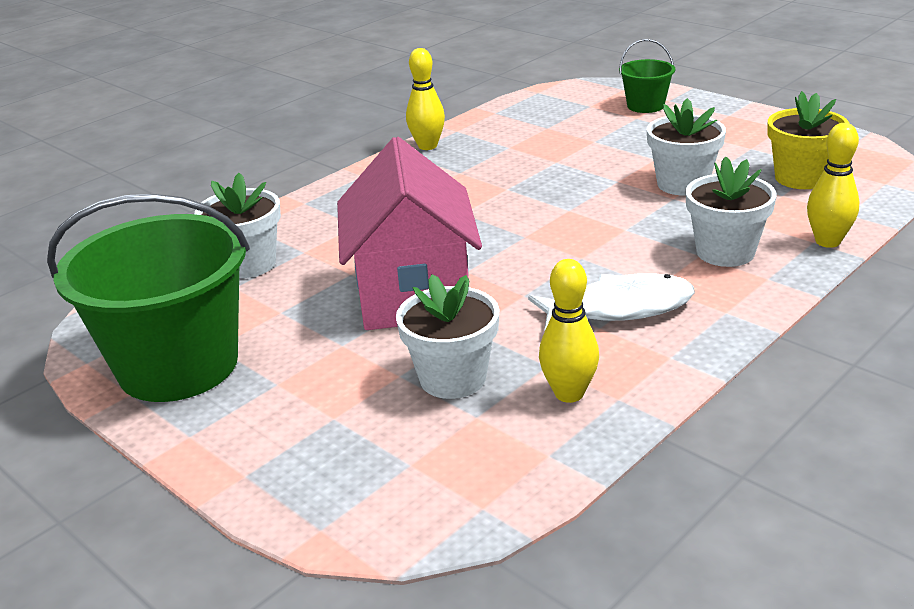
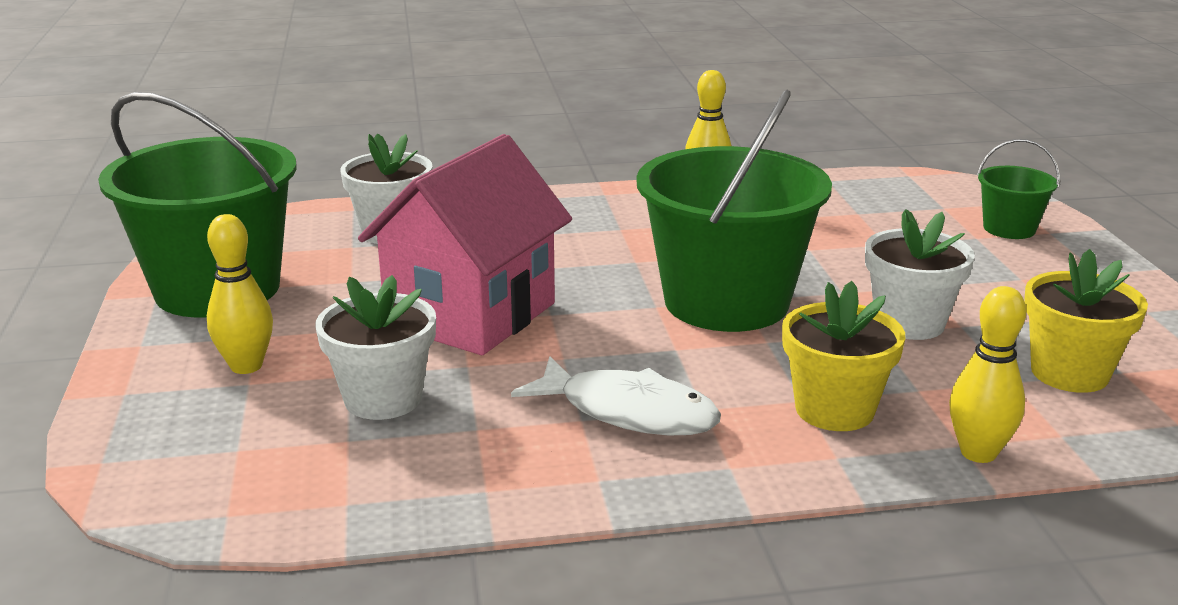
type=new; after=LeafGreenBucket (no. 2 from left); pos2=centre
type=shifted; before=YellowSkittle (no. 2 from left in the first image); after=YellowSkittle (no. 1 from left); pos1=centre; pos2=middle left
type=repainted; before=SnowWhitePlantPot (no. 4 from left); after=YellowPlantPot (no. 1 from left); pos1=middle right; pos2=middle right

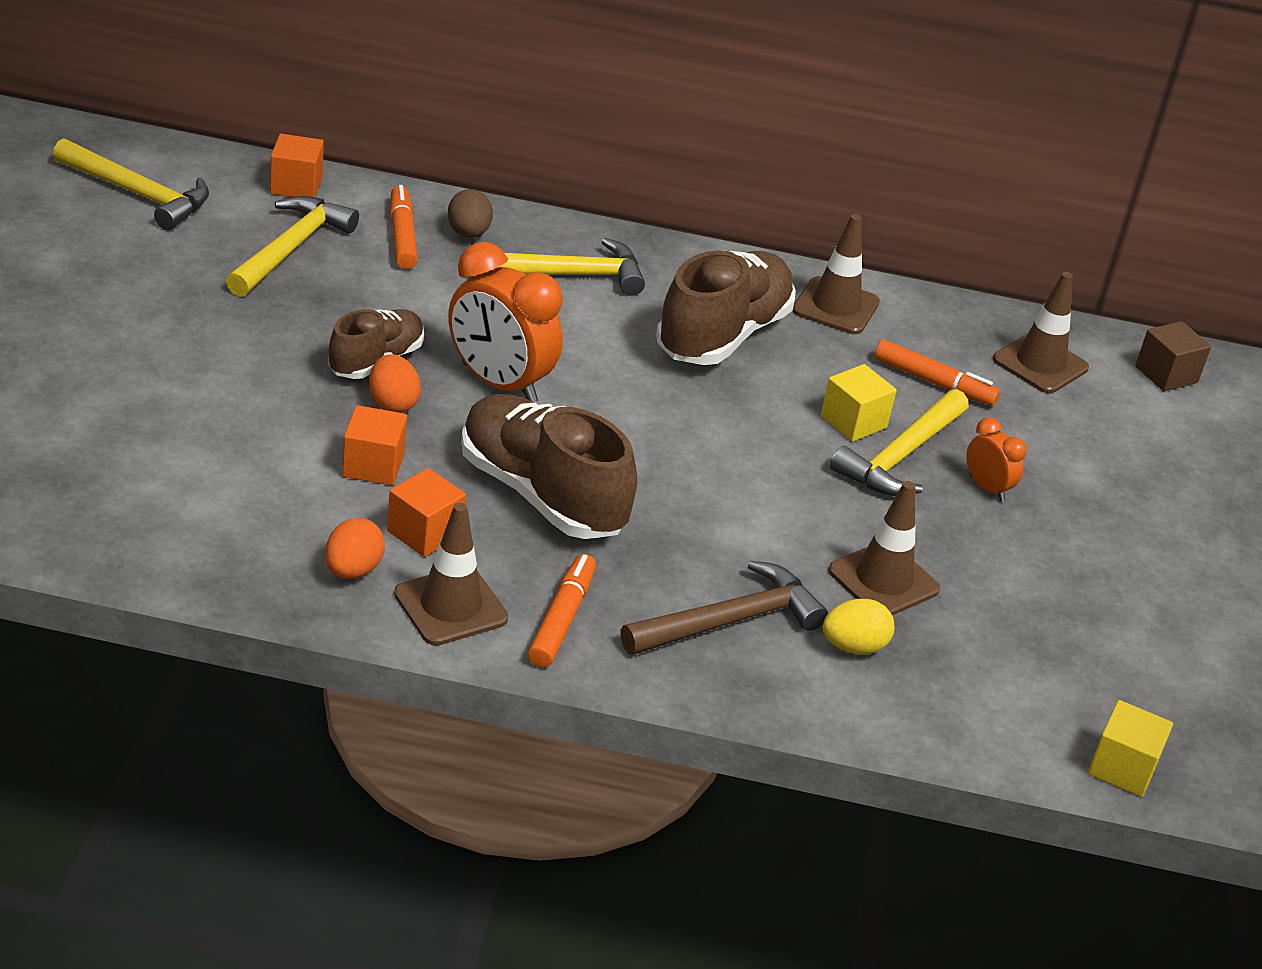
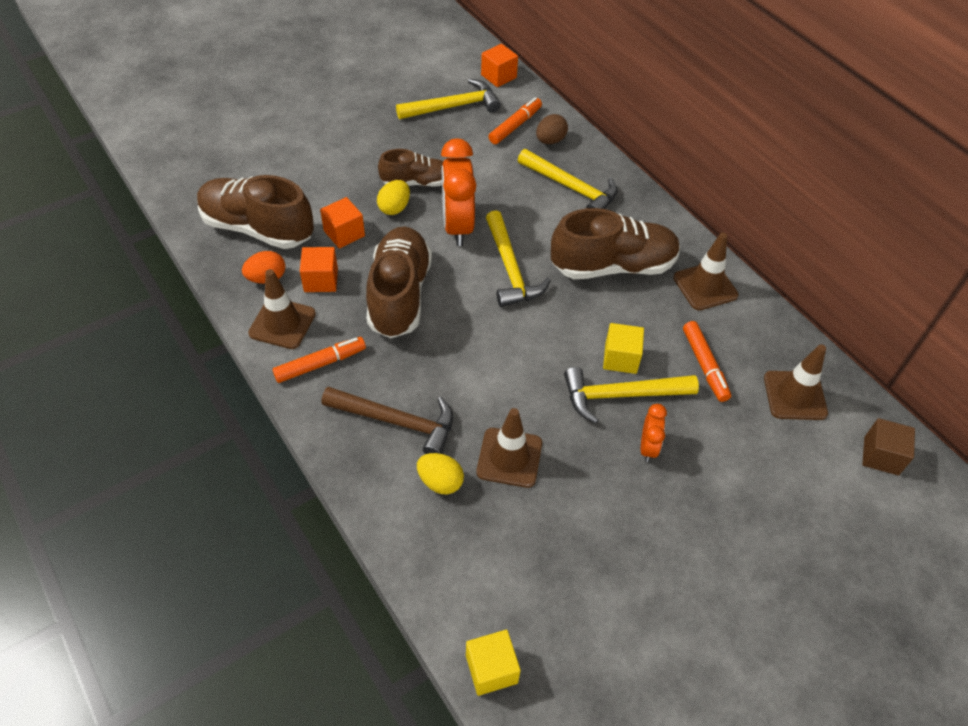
type=new; after=BrownShoe (no. 1 from left); pos2=top left
type=shifted; before=YellowClawHammer (no. 1 from left in the first image); after=YellowClawHammer (no. 2 from left); pos1=top left; pos2=centre
type=repainted; before=OrangeColouredEggShape (no. 2 from left); after=YellowEggShape (no. 1 from left); pos1=middle left; pos2=top centre

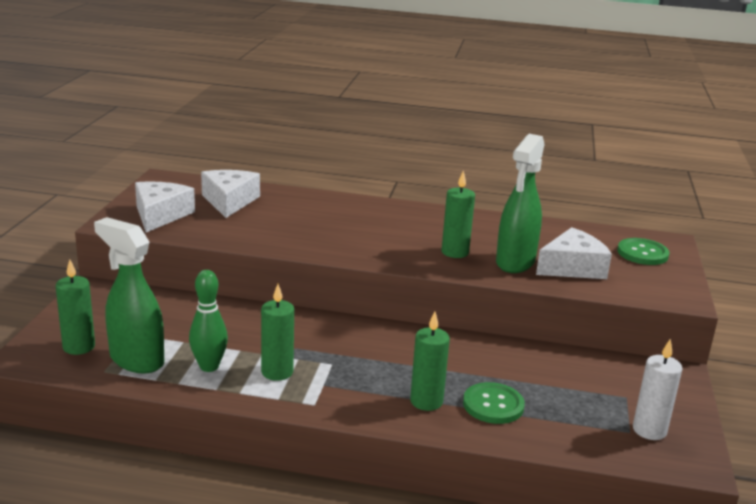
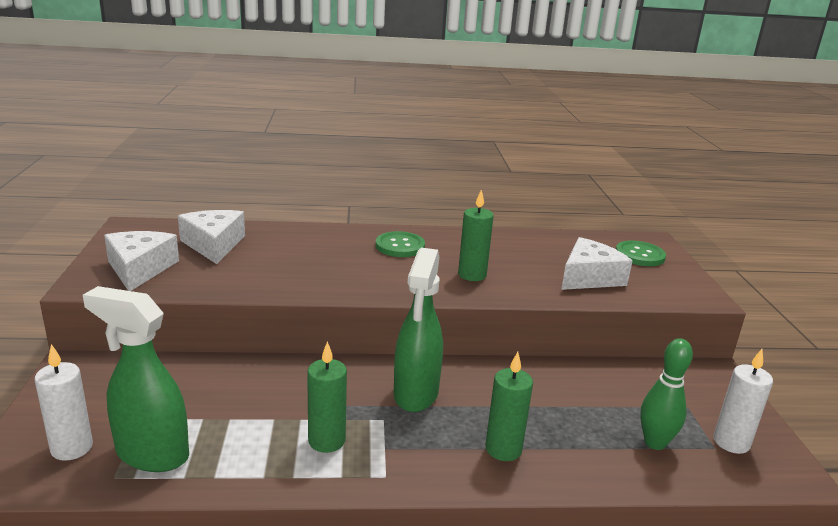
type=shifted; before=LeafGreenSkittle; pos1=middle left; pos2=bottom right
type=shifted; before=LeafGreenShirtButton (no. 1 from left); pos1=bottom centre; pos2=centre
type=shifted; before=LeafGreenSprayBottle (no. 2 from left); pos1=middle right; pos2=centre
type=repainted; before=LeafGreenCandle (no. 1 from left); after=SnowWhiteCandle (no. 1 from left); pos1=middle left; pos2=bottom left

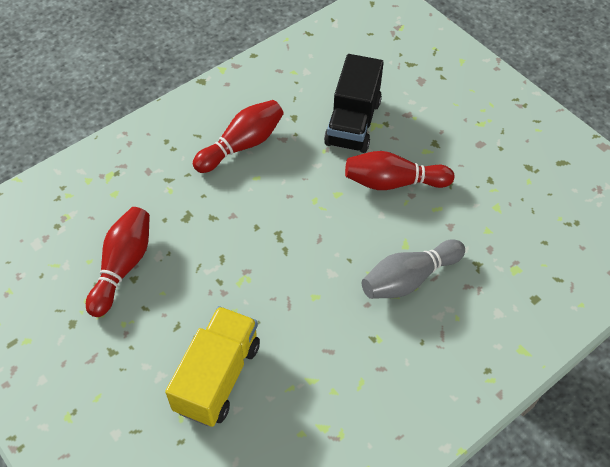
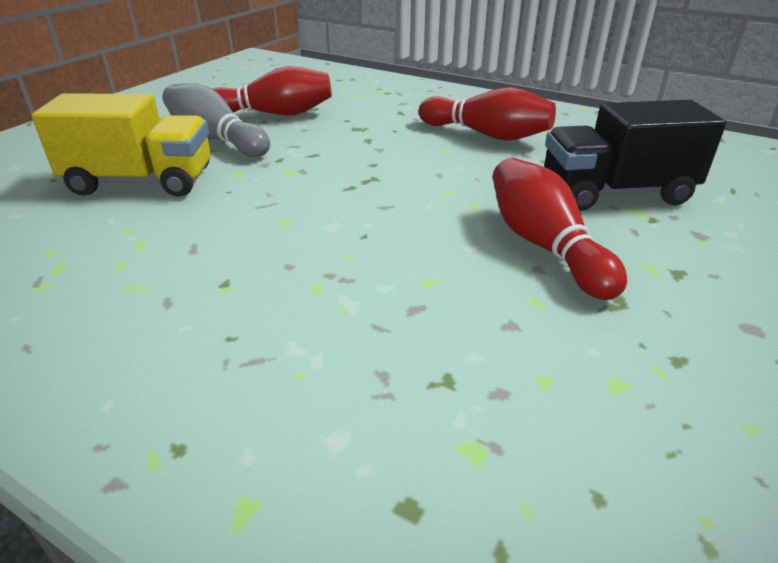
type=shifted; before=AshGreySkittle; pos1=middle right; pos2=top left

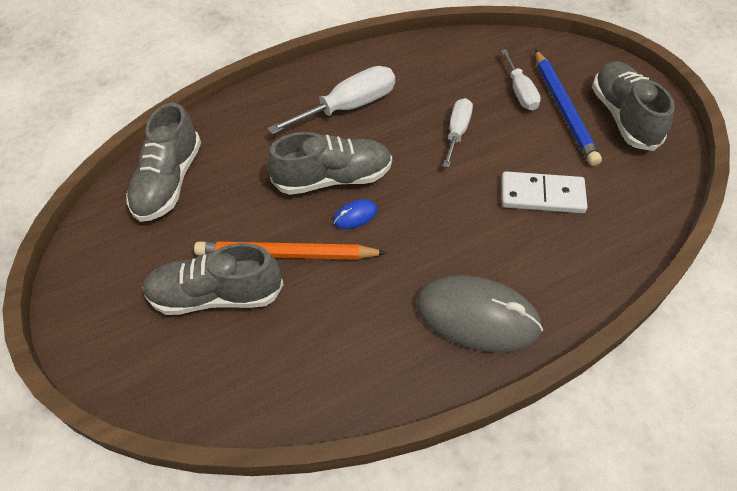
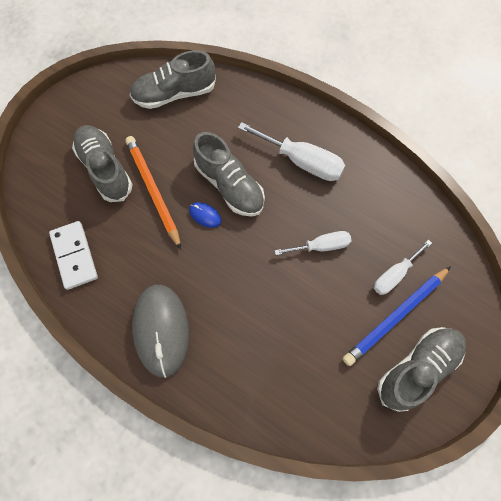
type=shifted; before=SnowWhiteDominoTile; pos1=middle right; pos2=middle left

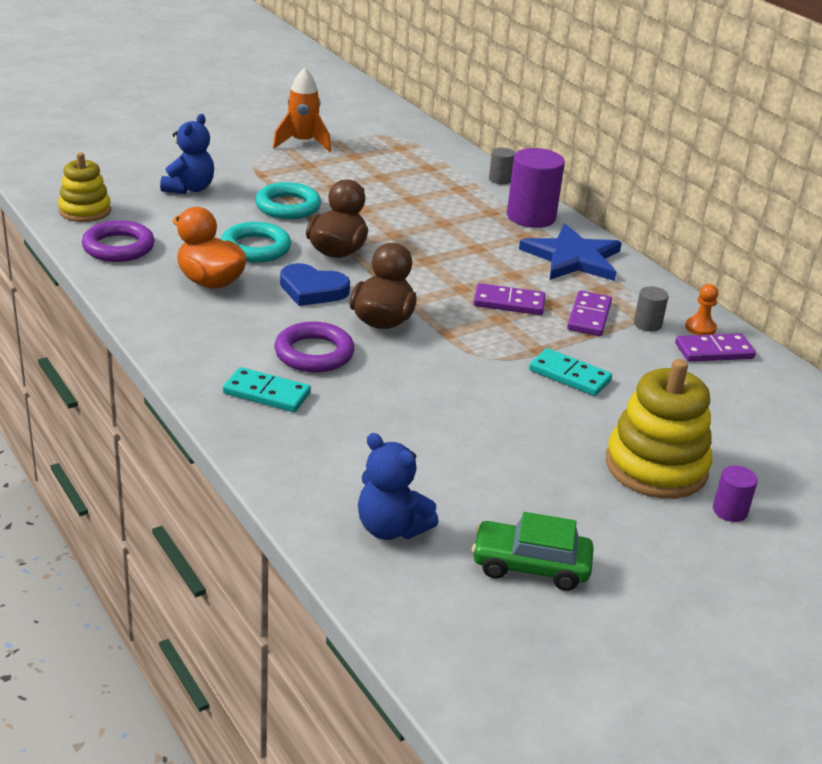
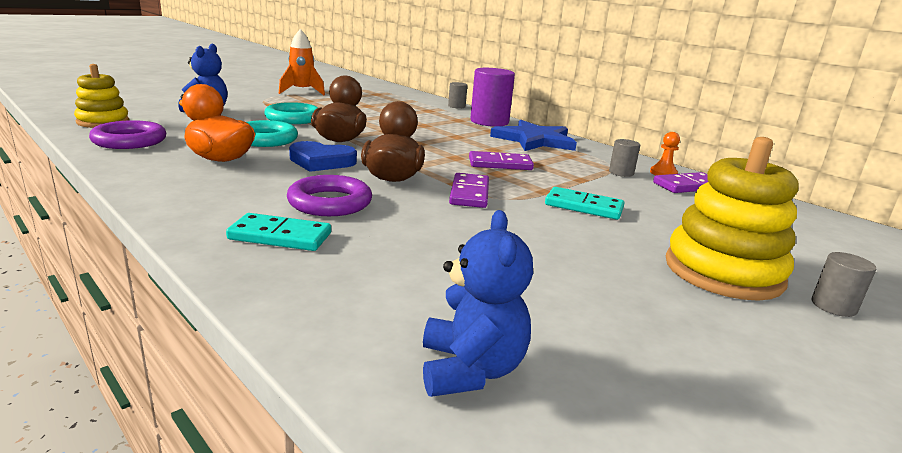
type=gone; before=LeafGreenCar; pos1=bottom centre
type=shifted; before=RoyalPurpleDominoTile (no. 2 from left in the first image); after=RoyalPurpleDominoTile (no. 1 from left); pos1=middle right; pos2=centre
type=repainted; before=RoyalPurpleSolidCylinder (no. 2 from left); after=AshGreySolidCylinder (no. 3 from left); pos1=middle right; pos2=middle right
type=rotated; before=CobaltStuffedBear (no. 2 from left); pos1=centre; pos2=bottom centre; turn=-120

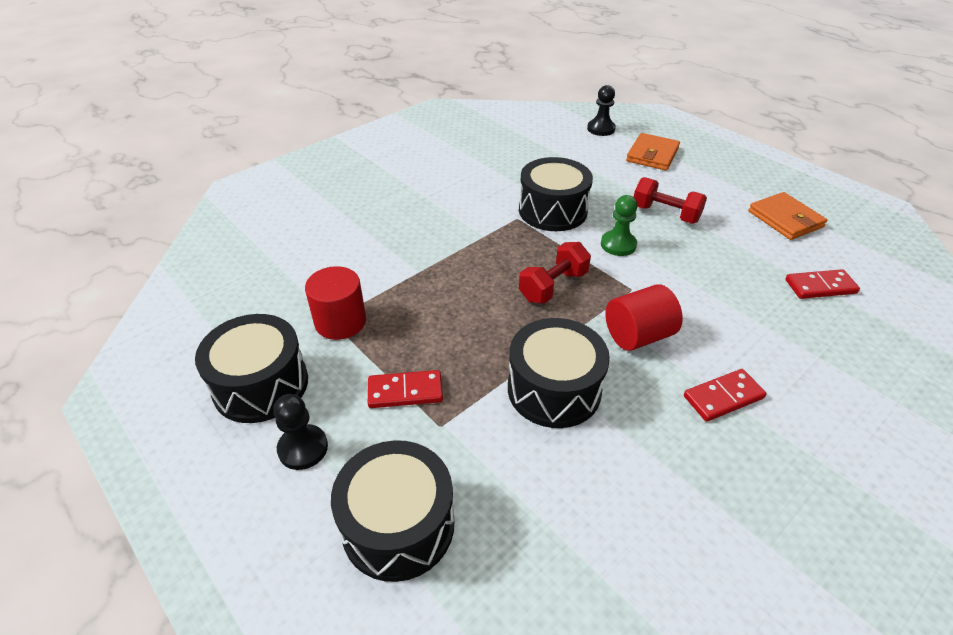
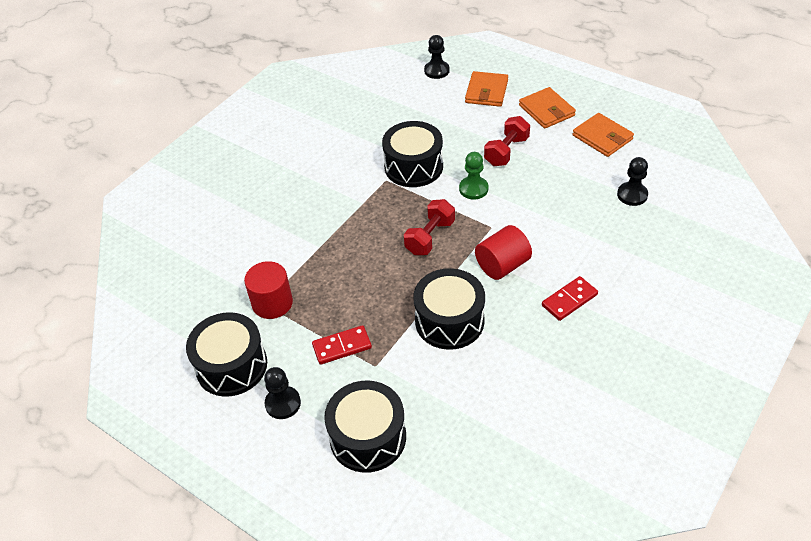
type=new; after=OrangeColouredWallet (no. 2 from left); pos2=top right
type=swapped; before=ScarletDominoTile (no. 3 from left); after=EbonyPawn (no. 3 from left); pos1=middle right; pos2=middle right
type=rotated; before=ScarletFreeWeight (no. 2 from left); pos1=top right; pos2=top centre; turn=-75

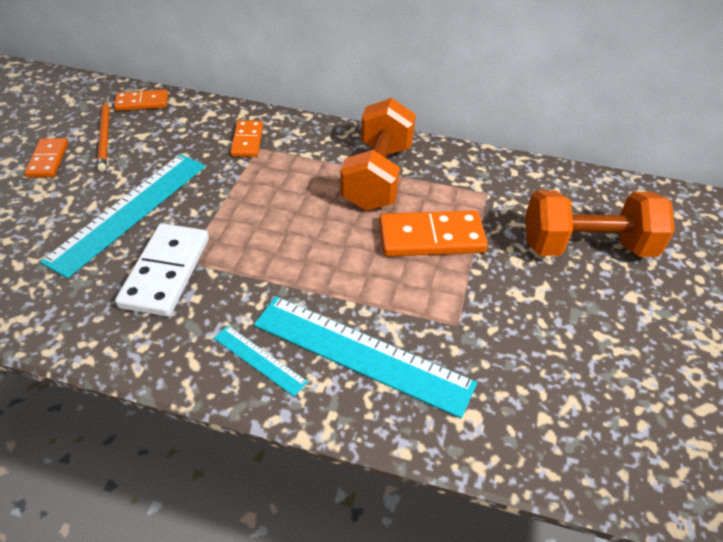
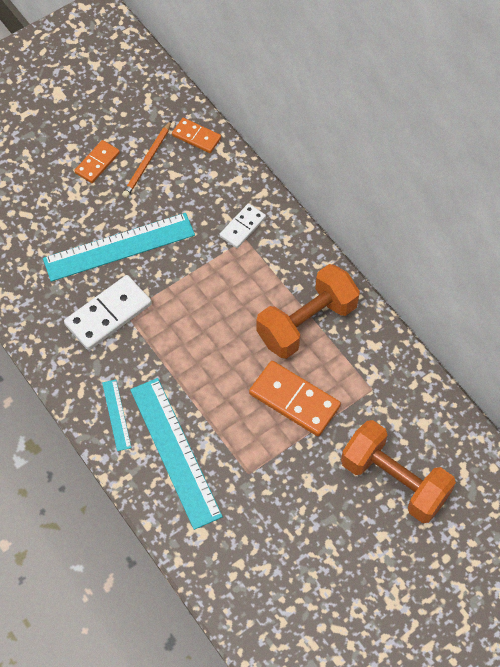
type=repainted; before=OrangeColouredDominoTile (no. 3 from left); after=SnowWhiteDominoTile (no. 2 from left); pos1=top centre; pos2=centre

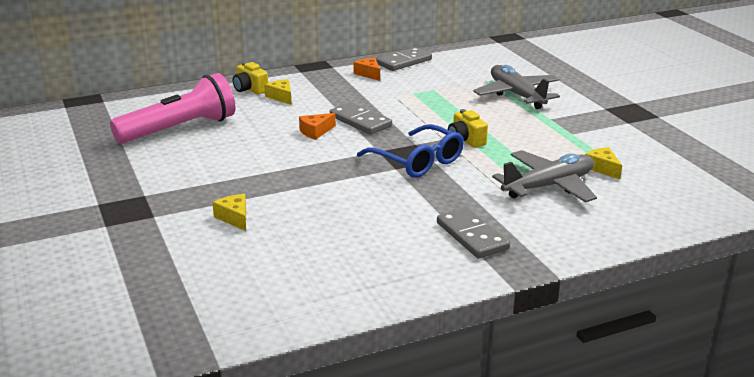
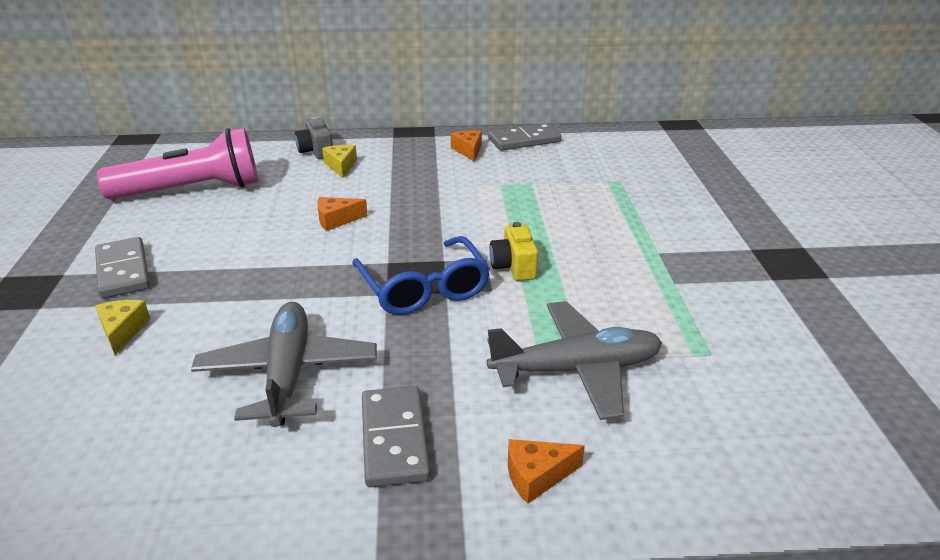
type=gone; before=YellowCheese (no. 3 from left); pos1=middle right
type=new; after=OrangeColouredCheese (no. 3 from left); pos2=bottom centre
type=shifted; before=AshGreyDominoTile (no. 1 from left); pos1=top centre; pos2=middle left
type=shifted; before=AshGreyPlane (no. 1 from left); pos1=top right; pos2=middle left
type=repainted; before=YellowPhotoCamera (no. 1 from left); after=AshGreyPhotoCamera; pos1=top left; pos2=top centre

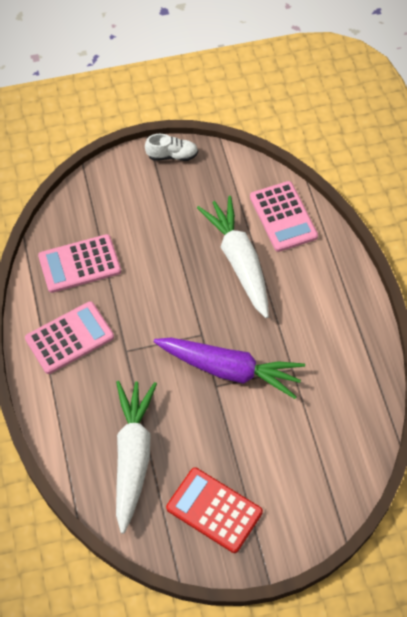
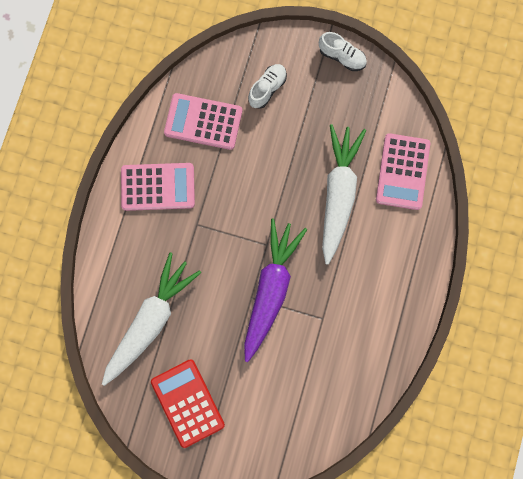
type=new; after=SnowWhiteShoe (no. 1 from left); pos2=top centre
type=rotated; before=RoyalPurpleRootVegetable; pos1=centre; pos2=centre; turn=-120

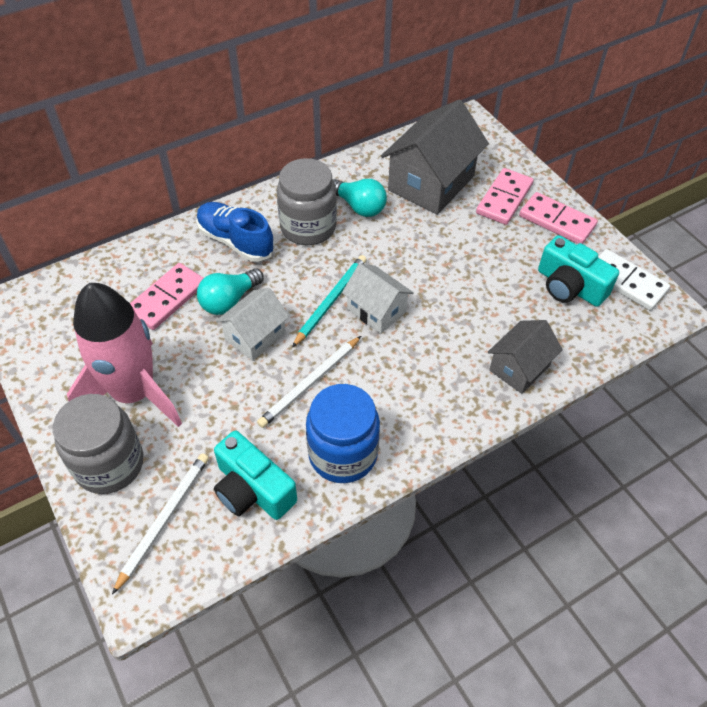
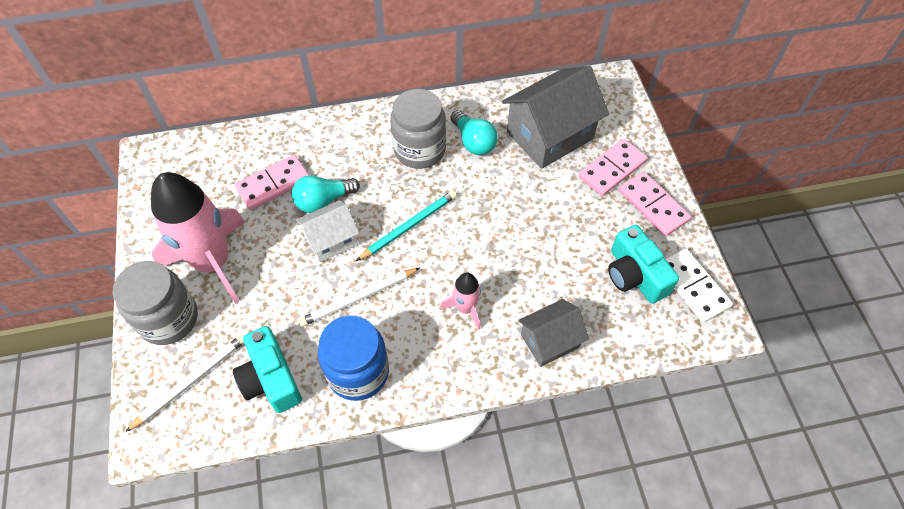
type=gone; before=CobaltShoe; pos1=top left
type=gone; before=SnowWhiteCottage (no. 2 from left); pos1=centre
type=new; after=PinkRocket (no. 2 from left); pos2=centre

